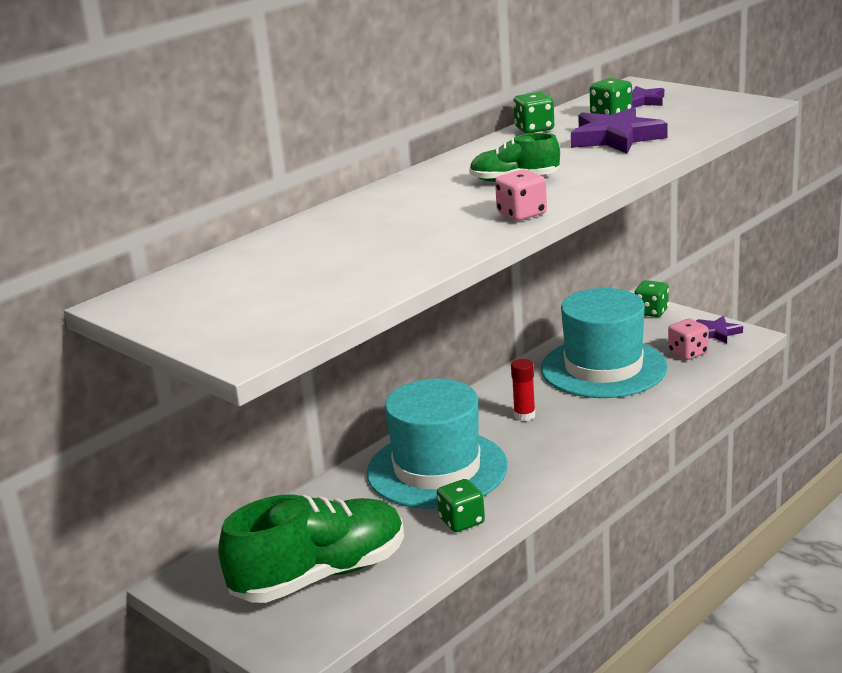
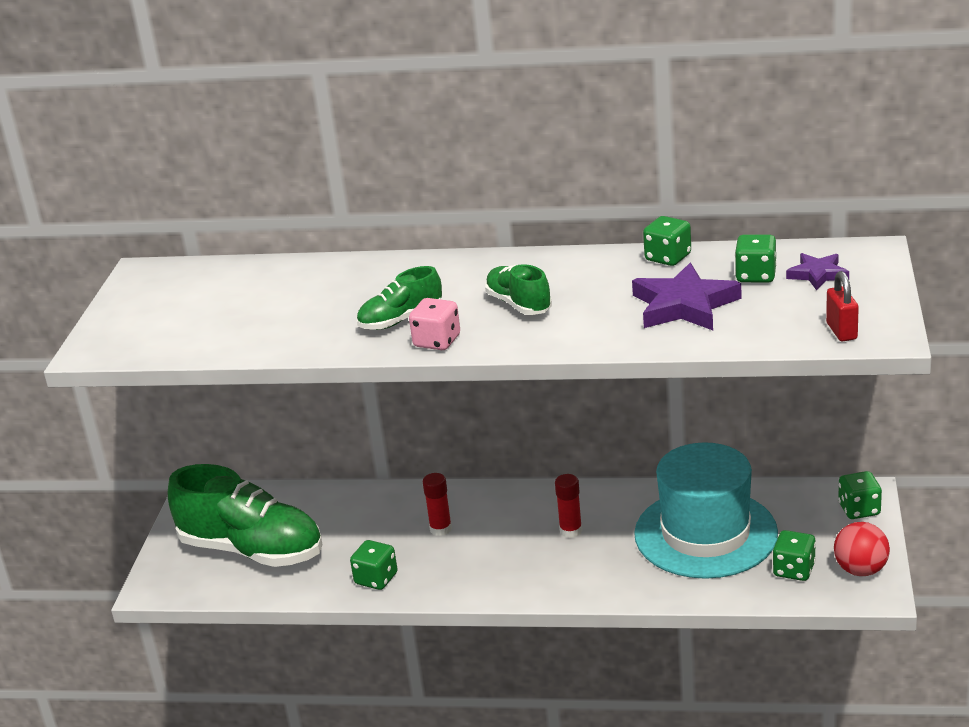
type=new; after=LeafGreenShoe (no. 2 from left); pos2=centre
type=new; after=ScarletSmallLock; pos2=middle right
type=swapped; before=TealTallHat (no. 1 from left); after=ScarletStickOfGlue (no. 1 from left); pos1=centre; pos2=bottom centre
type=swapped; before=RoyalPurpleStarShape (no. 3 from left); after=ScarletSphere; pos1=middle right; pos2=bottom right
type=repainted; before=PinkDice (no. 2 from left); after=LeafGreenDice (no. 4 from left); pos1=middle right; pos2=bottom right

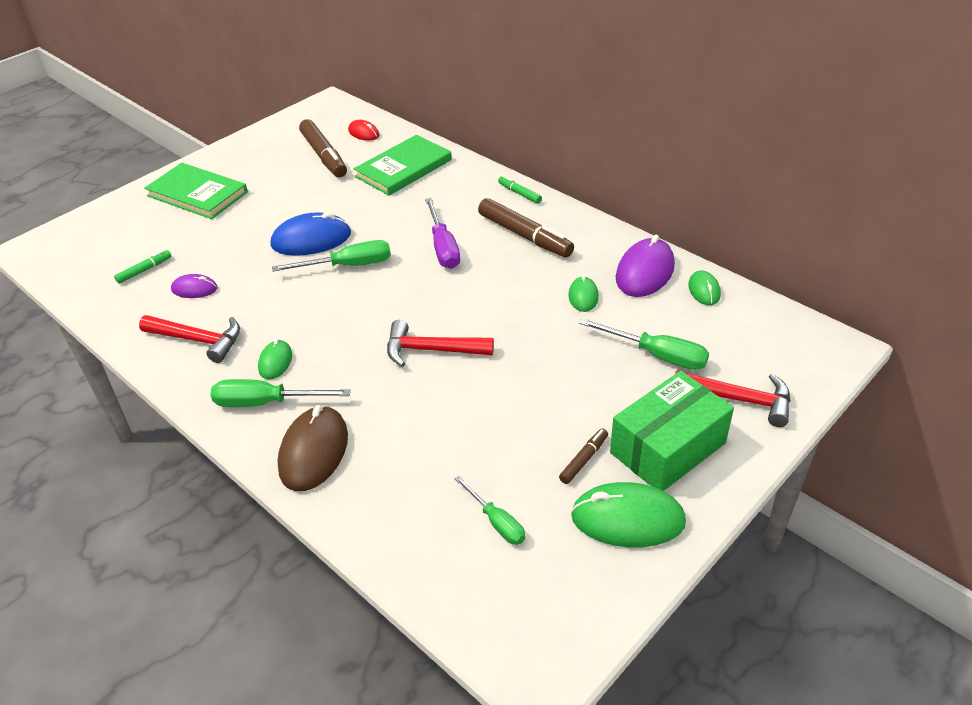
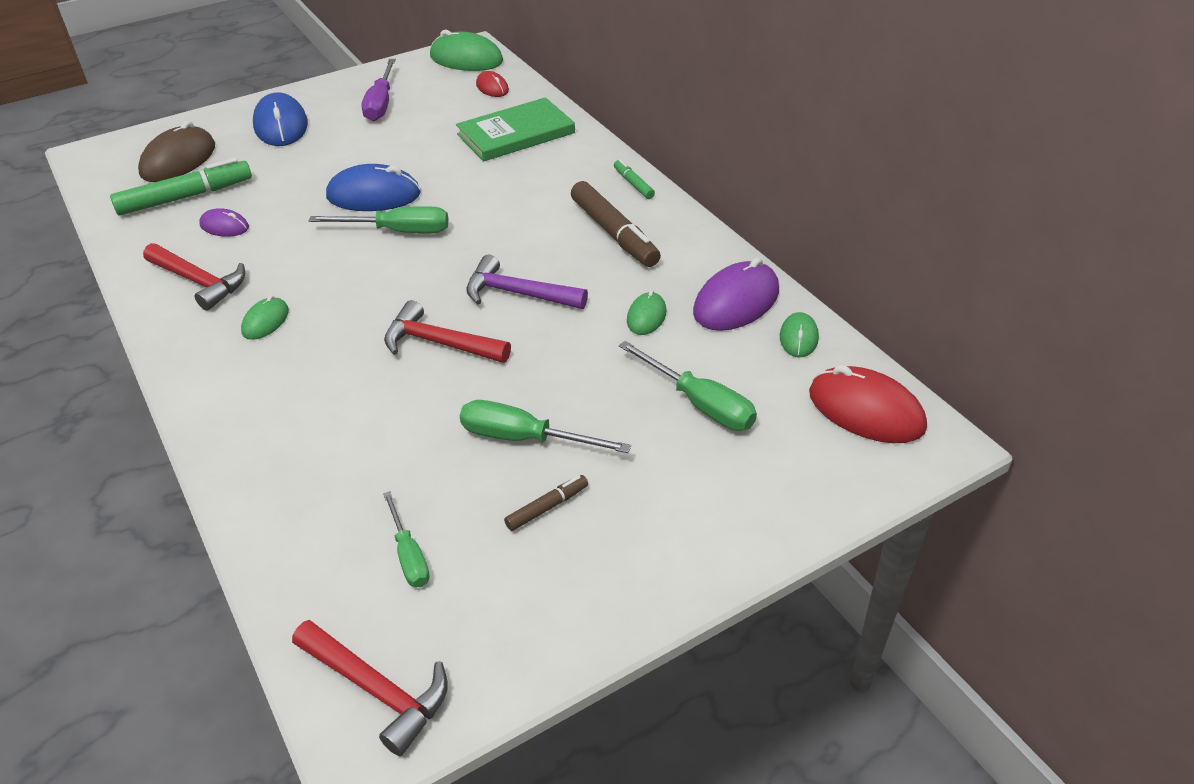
type=gone; before=BrownMarkerPen (no. 1 from left); pos1=top left
type=gone; before=LeafGreenPackage; pos1=middle right
type=new; after=RoyalPurpleClawHammer; pos2=centre
type=new; after=ScarletPcMouse (no. 2 from left); pos2=middle right
type=shifted; before=LeafGreenHandScrewdriver (no. 1 from left in the first image); after=LeafGreenHandScrewdriver (no. 3 from left); pos1=middle left; pos2=centre
type=shifted; before=BrownPcMouse; pos1=middle left; pos2=top left
type=shifted; before=RoyalPurpleHandScrewdriver; pos1=top centre; pos2=top left
type=shifted; before=LeafGreenPcMouse (no. 3 from left in the first image); after=LeafGreenPcMouse (no. 2 from left); pos1=bottom centre; pos2=top centre
type=shifted; before=ScarletClawHammer (no. 3 from left in the first image); after=ScarletClawHammer (no. 2 from left); pos1=middle right; pos2=bottom left
type=swapped; before=LeafGreenBook (no. 1 from left); after=CobaltPcMouse (no. 1 from left); pos1=top left; pos2=top left
type=scaled; before=LeafGreenMarkerPen (no. 1 from left); pos1=middle left; pos2=top left; scale=2.0

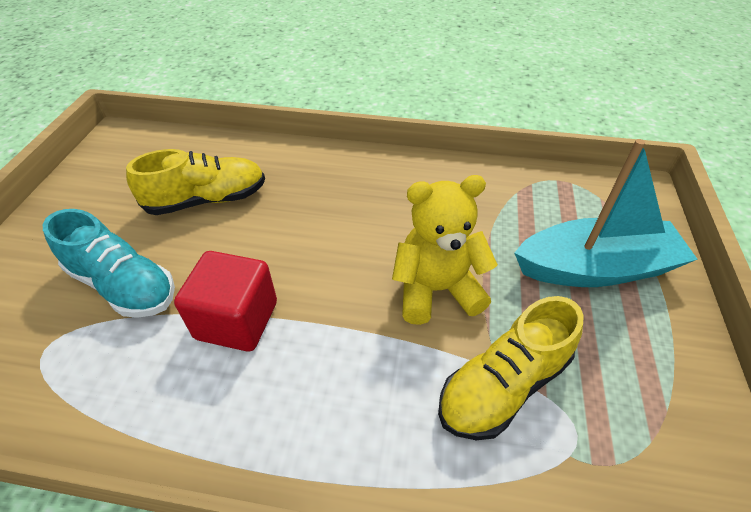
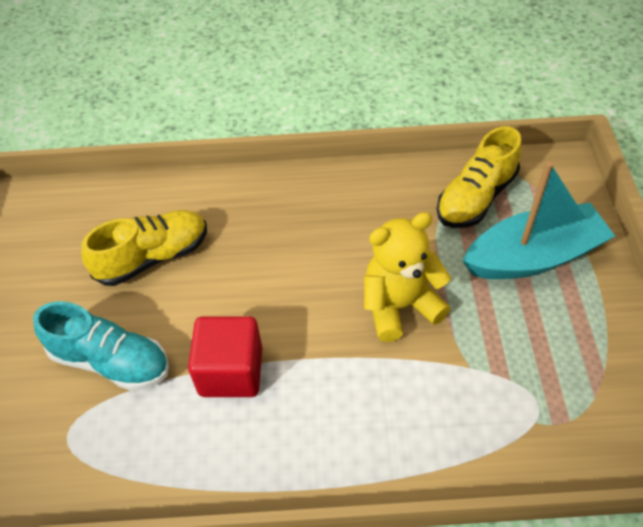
type=shifted; before=YellowShoe (no. 2 from left); pos1=bottom right; pos2=middle right

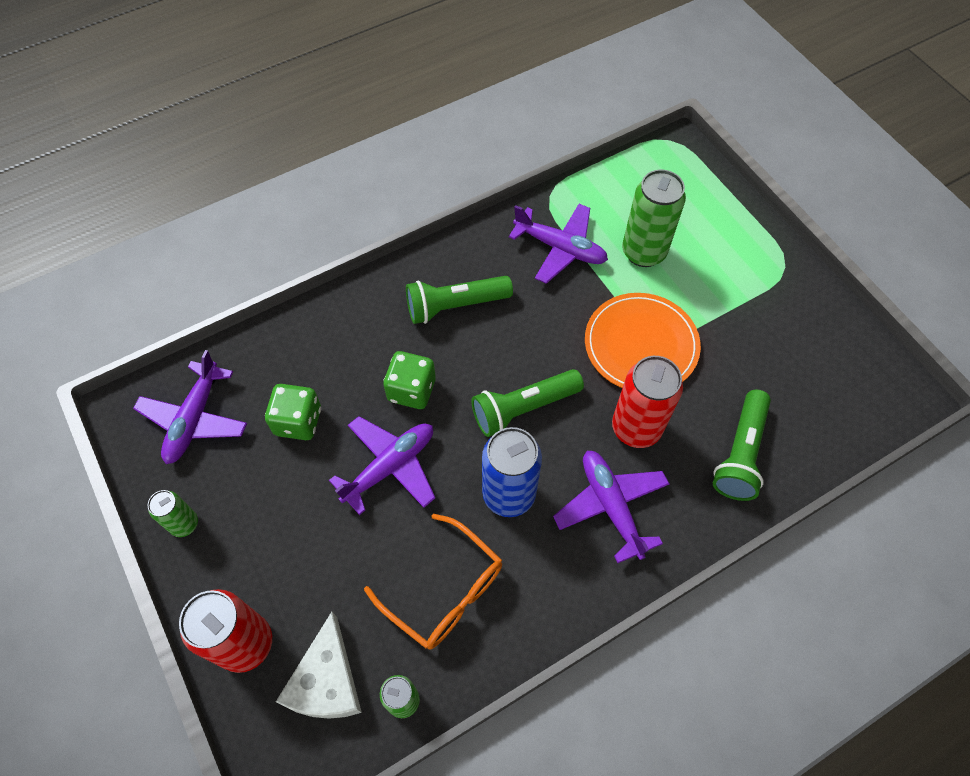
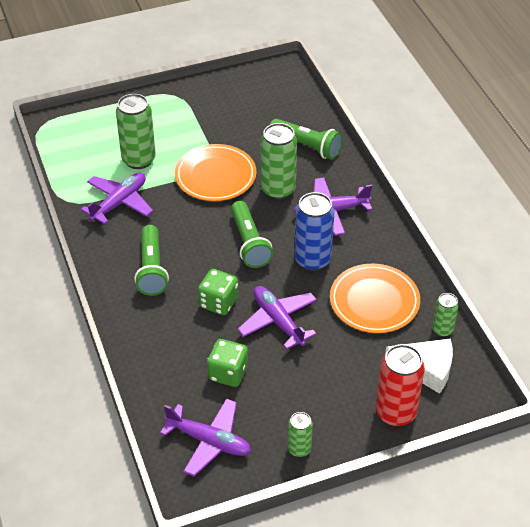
type=swapped; before=OrangeColouredSpectacles; after=OrangeColouredPlate (no. 2 from left); pos1=bottom centre; pos2=middle right
type=repainted; before=ScarletSodaCan (no. 2 from left); after=LeafGreenSodaCan (no. 2 from left); pos1=middle right; pos2=top centre

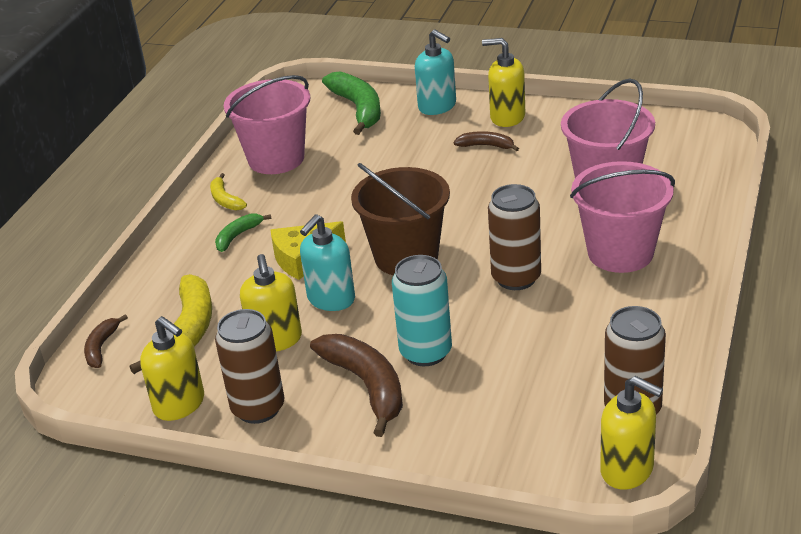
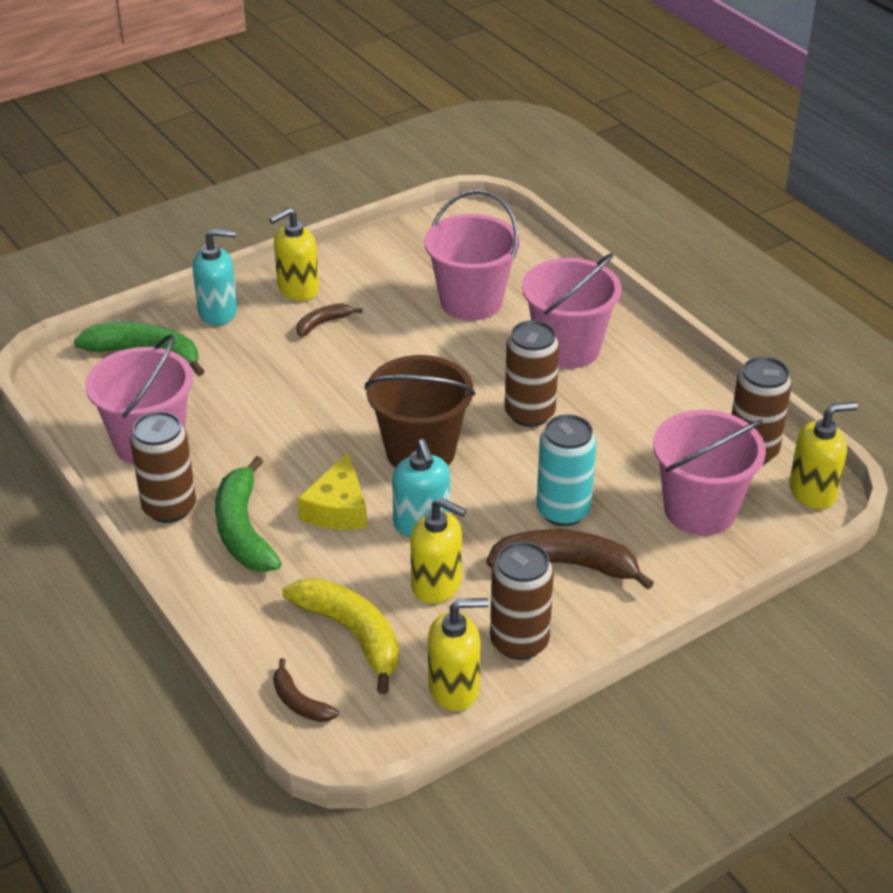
type=new; after=PinkBucket (no. 4 from left); pos2=middle right
type=swapped; before=YellowBananaFruit (no. 2 from left); after=BrownSodaCan (no. 1 from left); pos1=middle left; pos2=middle left
type=scaled; before=LeafGreenBananaFruit (no. 1 from left in the first image); pos1=middle left; pos2=middle left; scale=1.89

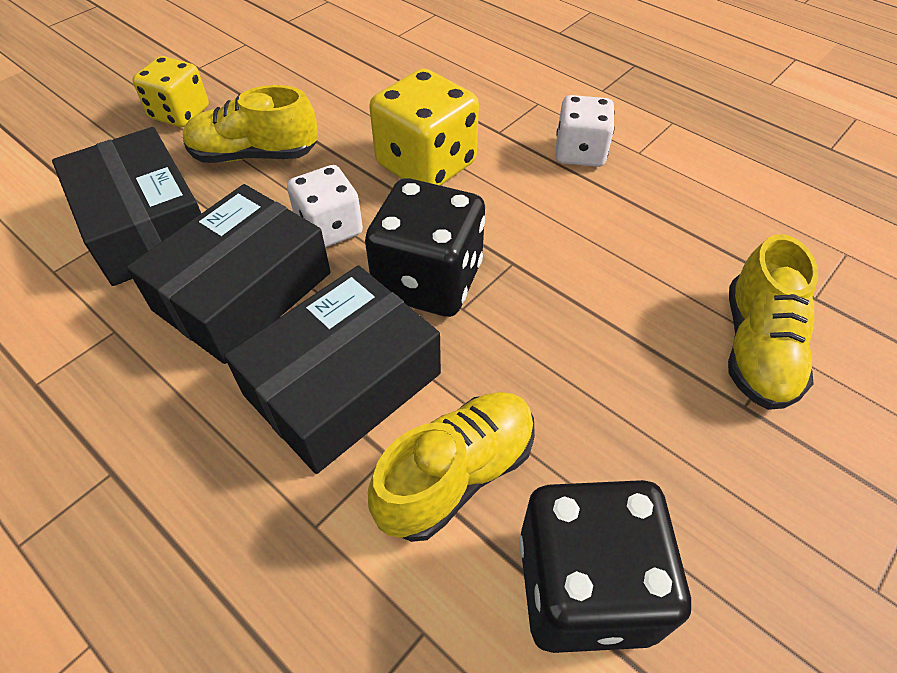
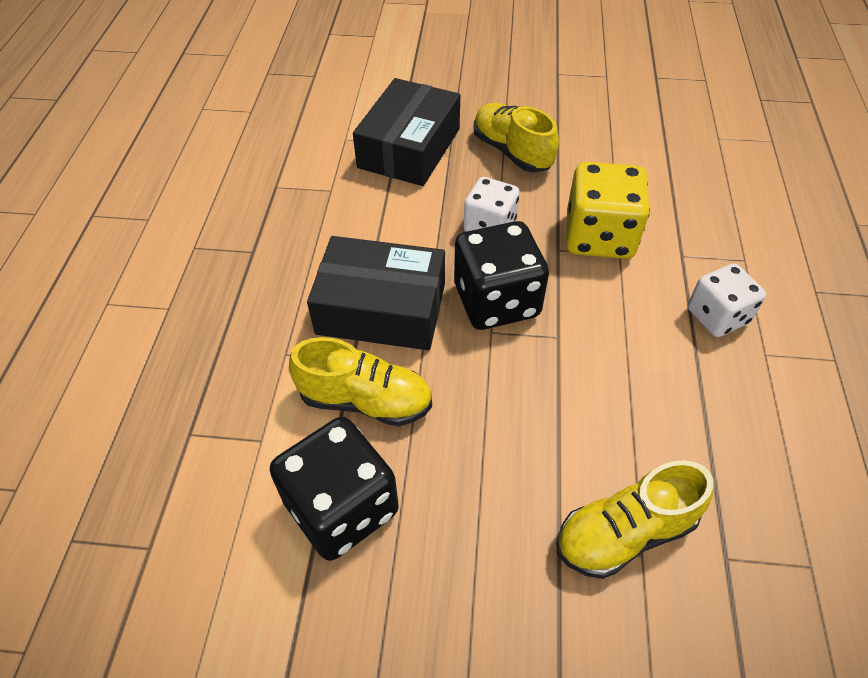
type=gone; before=EbonyPackage (no. 2 from left); pos1=middle left
type=gone; before=YellowDice (no. 1 from left); pos1=top left

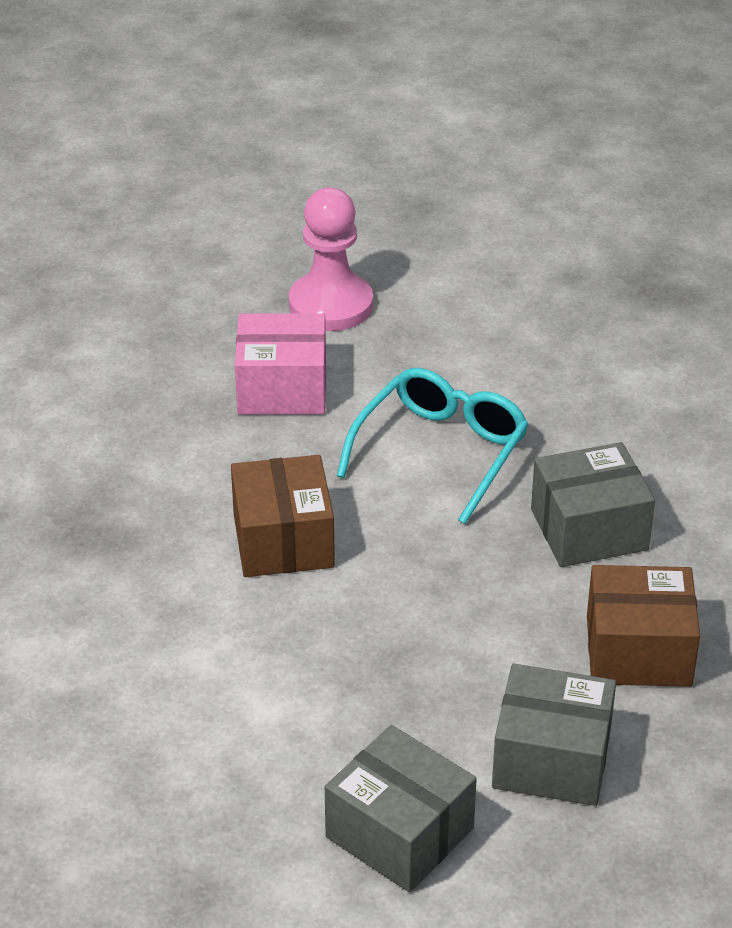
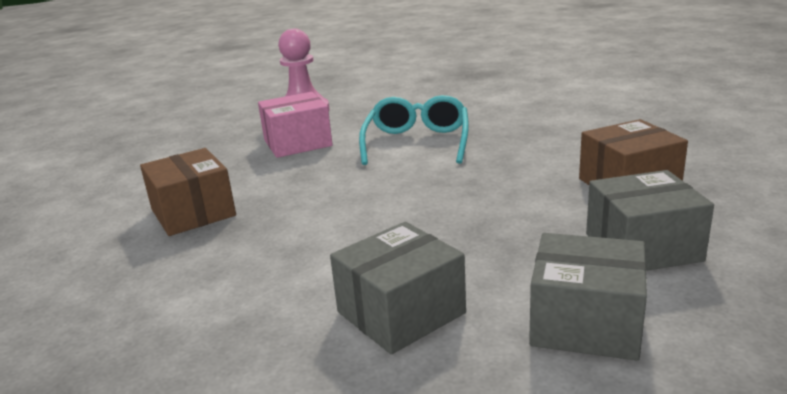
type=shifted; before=BrownPackage (no. 1 from left); pos1=centre; pos2=middle left
type=shifted; before=AshGreyPackage (no. 3 from left in the first image); after=AshGreyPackage (no. 1 from left); pos1=middle right; pos2=bottom centre

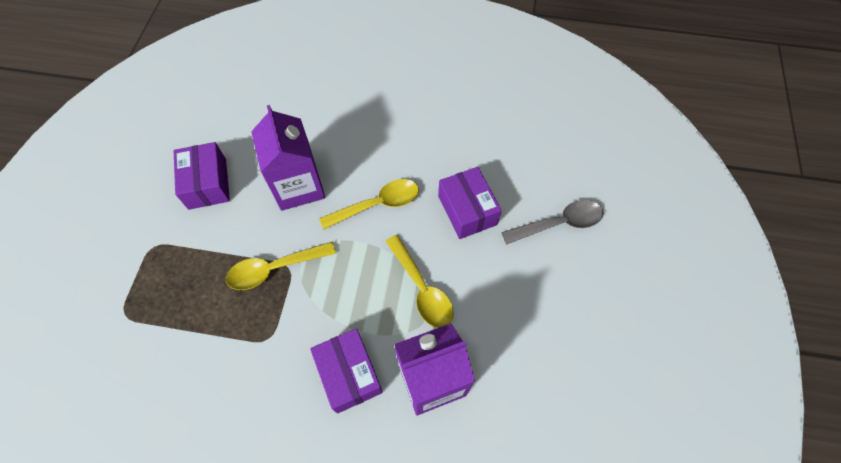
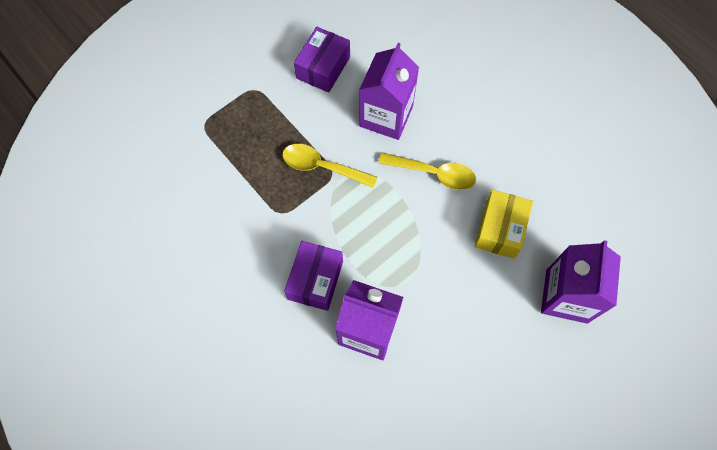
type=gone; before=YellowSpoon (no. 3 from left); pos1=centre
type=swapped; before=AshGreySpoon; after=RoyalPurpleMilkCarton (no. 3 from left); pos1=centre; pos2=middle right
type=repainted; before=RoyalPurplePackage (no. 3 from left); after=YellowPackage; pos1=centre; pos2=middle right

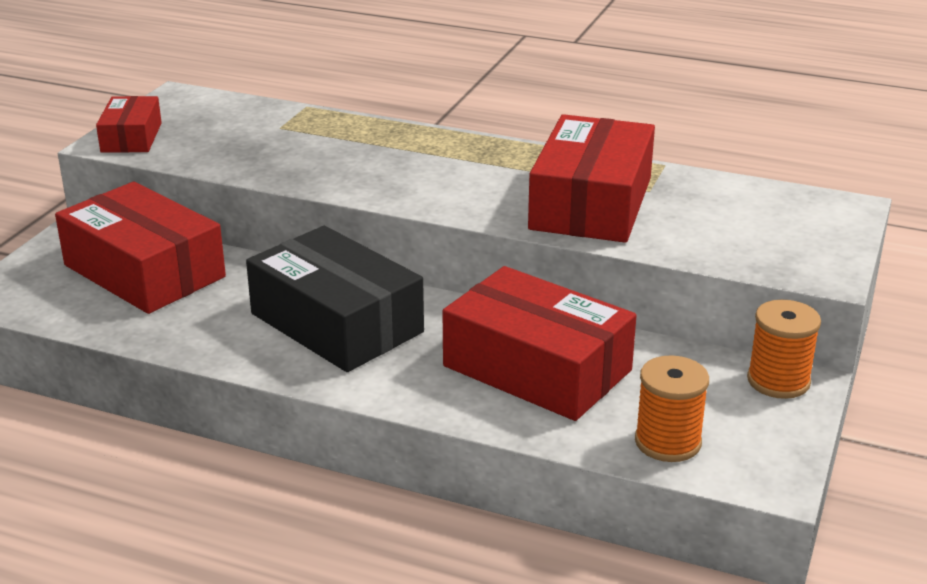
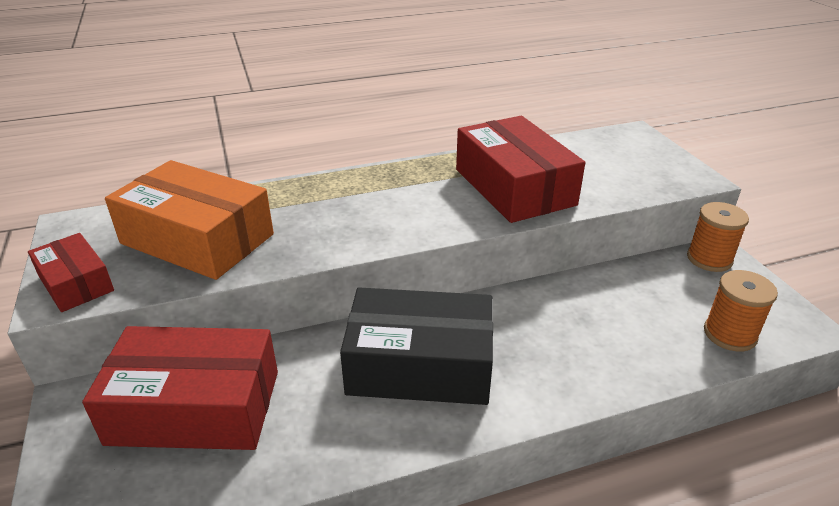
type=gone; before=ScarletPackage (no. 3 from left); pos1=centre
type=new; after=OrangeColouredPackage; pos2=middle left

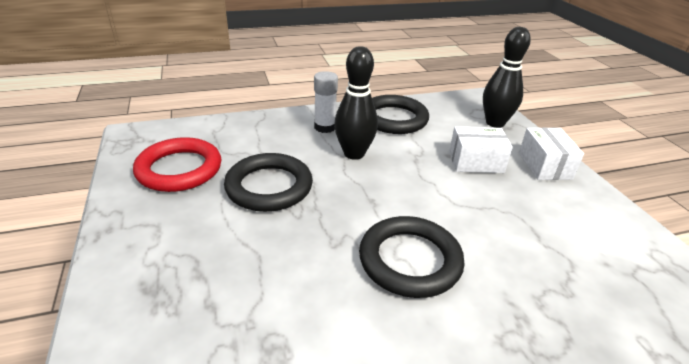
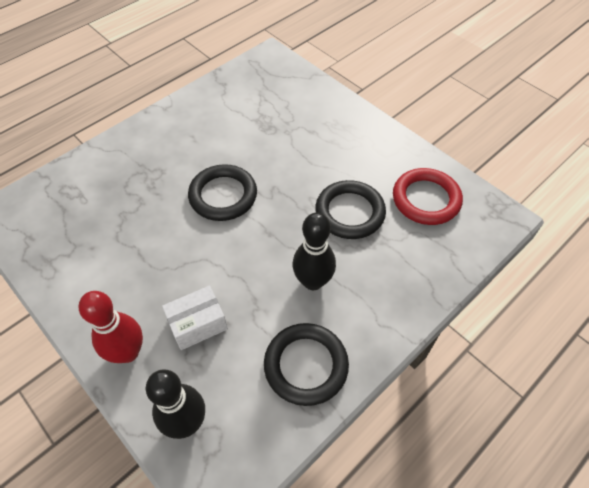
type=gone; before=SnowWhiteStickOfGlue; pos1=top centre
type=swapped; before=SnowWhitePackage (no. 2 from left); after=ScarletSkittle; pos1=middle right; pos2=bottom left

